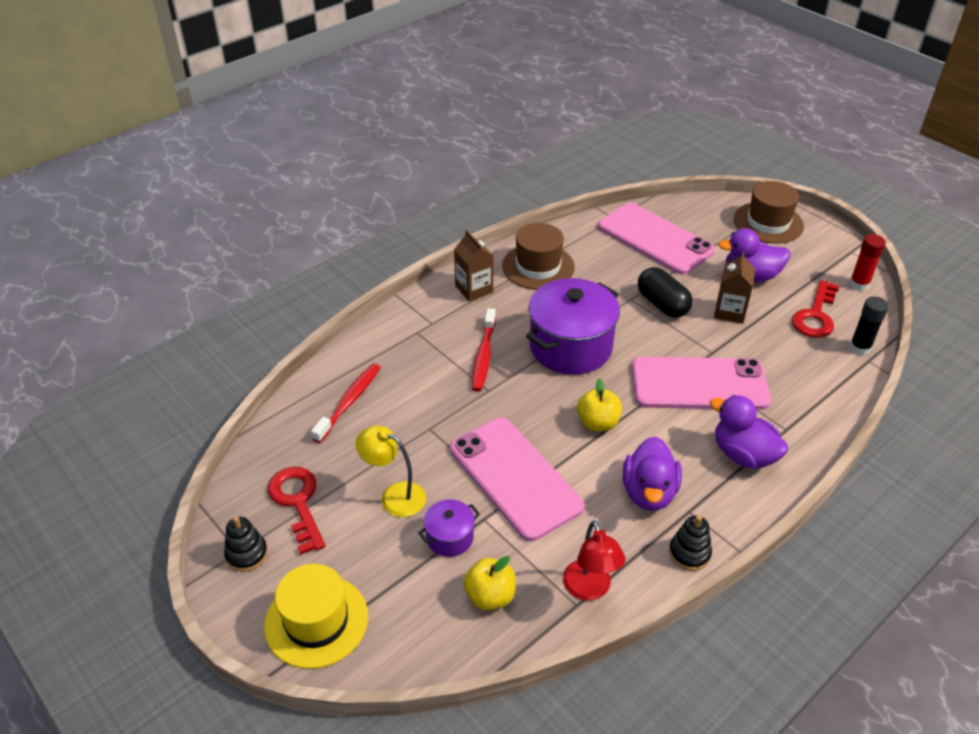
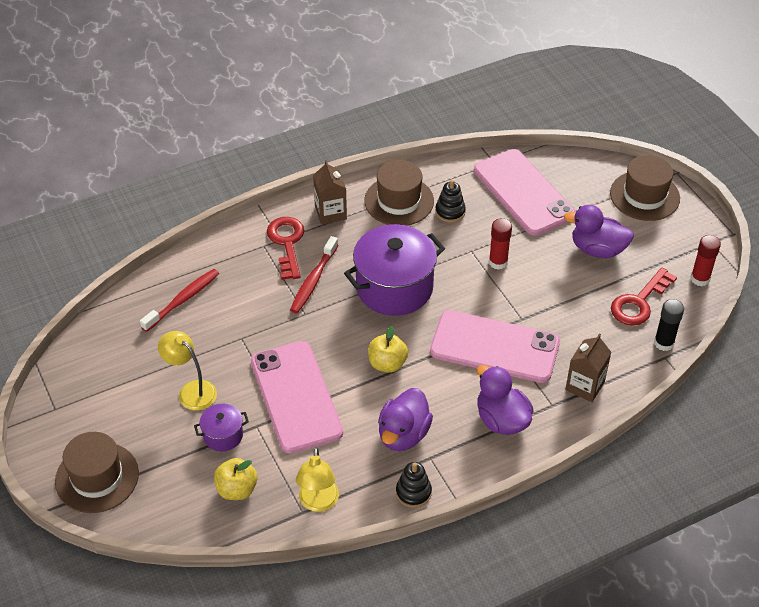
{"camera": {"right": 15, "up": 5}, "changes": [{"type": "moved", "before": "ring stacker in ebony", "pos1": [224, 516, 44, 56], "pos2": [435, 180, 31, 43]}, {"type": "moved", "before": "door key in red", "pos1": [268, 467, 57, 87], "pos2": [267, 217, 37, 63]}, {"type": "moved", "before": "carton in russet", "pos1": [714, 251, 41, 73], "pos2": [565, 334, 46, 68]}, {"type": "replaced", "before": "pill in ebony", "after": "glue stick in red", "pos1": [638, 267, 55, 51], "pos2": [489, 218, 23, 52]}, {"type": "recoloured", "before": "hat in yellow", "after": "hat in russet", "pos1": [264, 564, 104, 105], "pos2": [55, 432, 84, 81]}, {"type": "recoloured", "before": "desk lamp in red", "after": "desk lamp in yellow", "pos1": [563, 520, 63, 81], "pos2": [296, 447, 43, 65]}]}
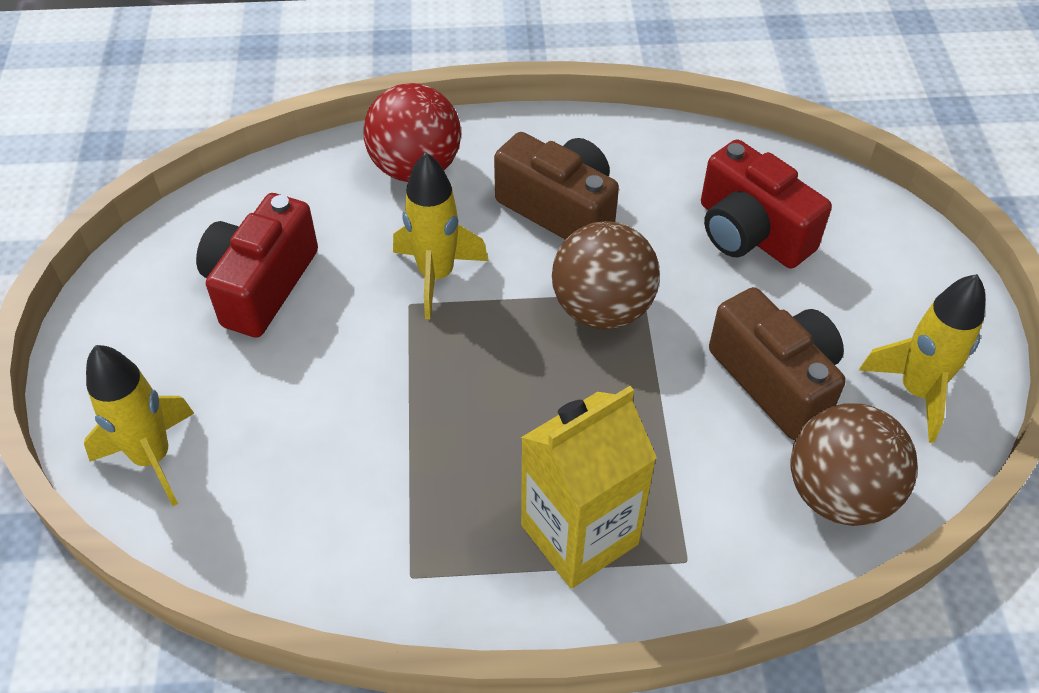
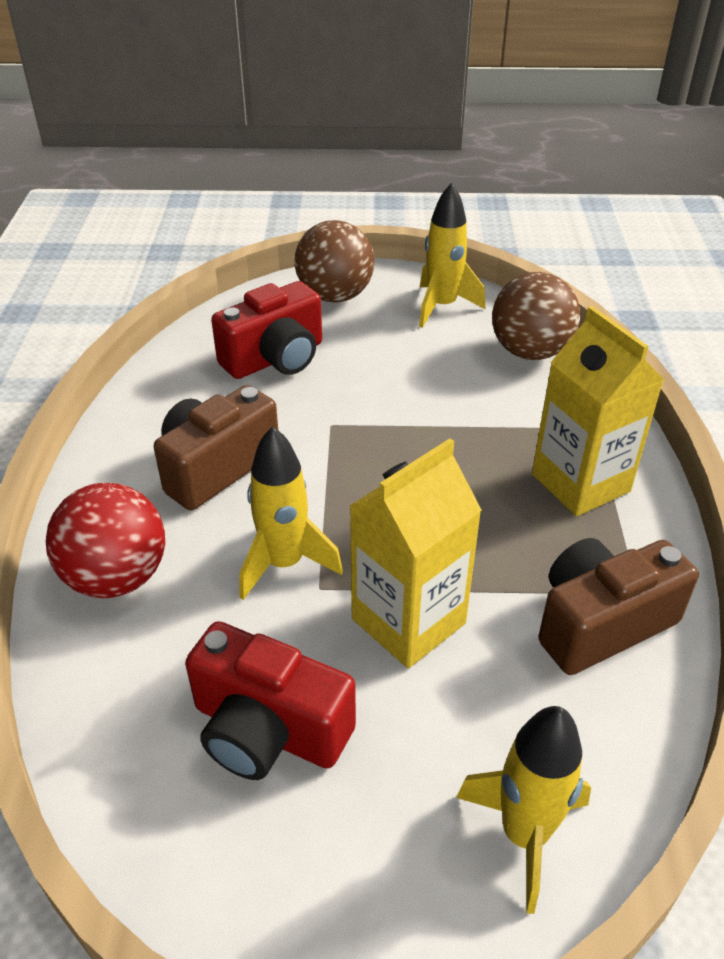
{"camera": {"right": -85, "up": -10}, "changes": [{"type": "added", "after": "carton in yellow", "pos2": [350, 438, 132, 230]}, {"type": "moved", "before": "play ball in russet", "pos1": [552, 221, 108, 109], "pos2": [295, 220, 79, 82]}, {"type": "moved", "before": "compact camera in russet", "pos1": [709, 287, 137, 153], "pos2": [538, 538, 161, 137]}]}
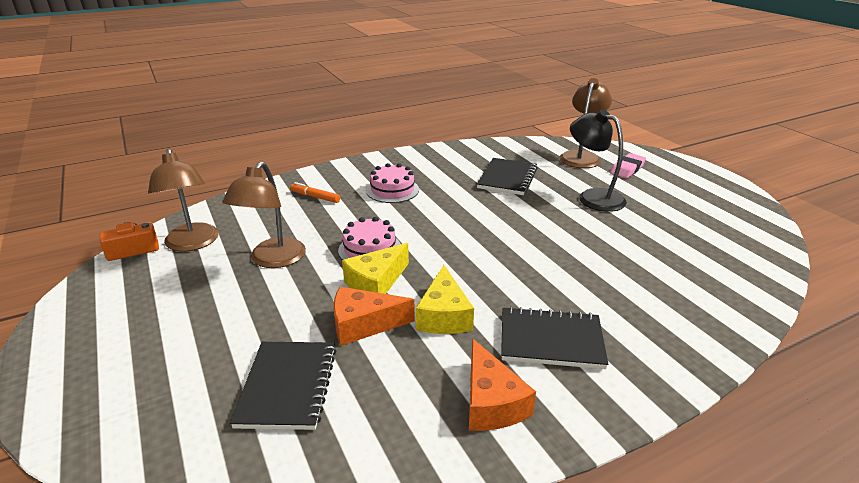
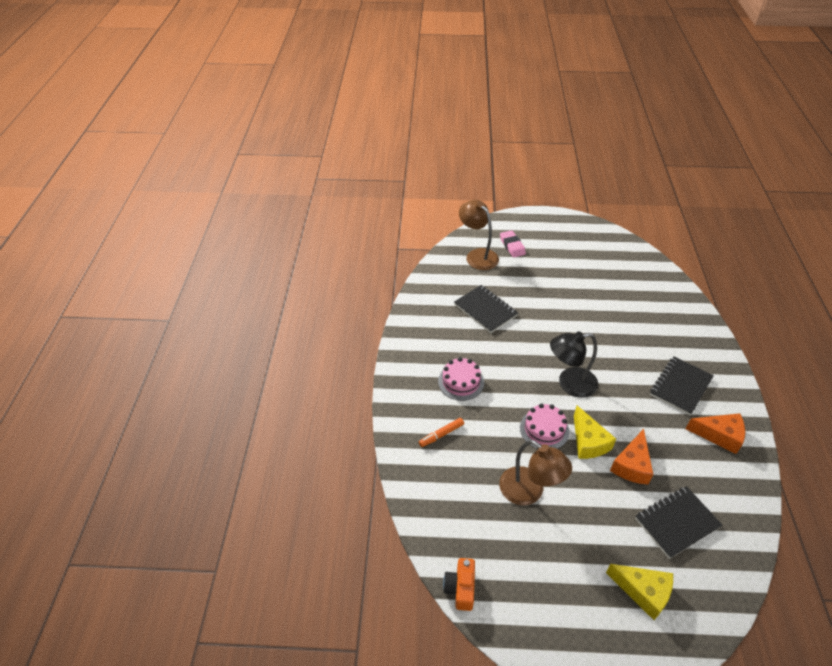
{"camera": {"right": -60, "up": 15}, "changes": [{"type": "removed", "before": "desk lamp in russet", "pos1": [148, 149, 71, 102]}, {"type": "moved", "before": "piece of cheese in yellow", "pos1": [416, 265, 58, 69], "pos2": [606, 564, 67, 56]}, {"type": "moved", "before": "desk lamp in ebony", "pos1": [570, 110, 57, 102], "pos2": [550, 332, 48, 66]}, {"type": "turned", "before": "notebook in ebony", "pos1": [230, 342, 106, 88], "pos2": [635, 486, 88, 73], "turn": -60}]}
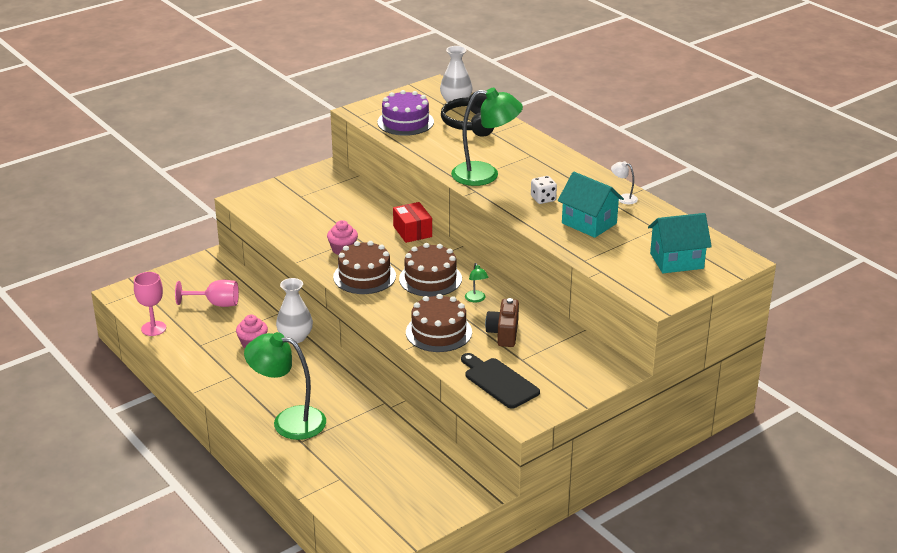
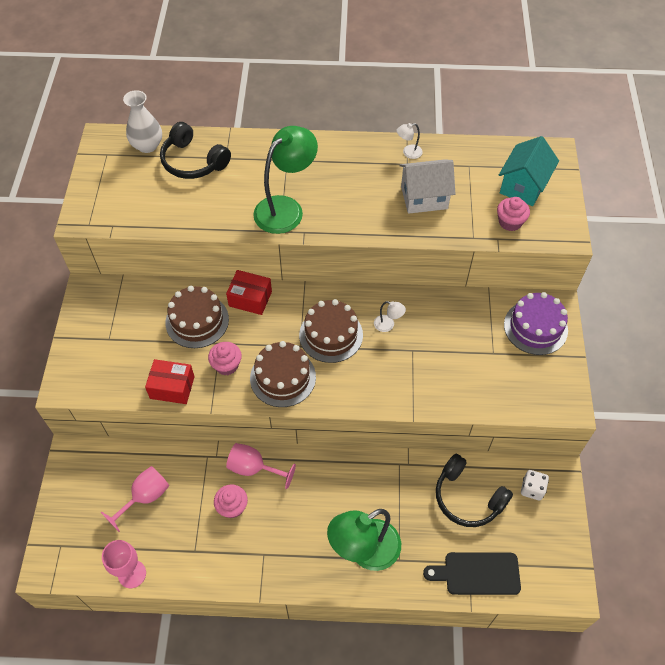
{"camera": {"right": -50, "up": 25}, "changes": [{"type": "removed", "before": "compact camera in russet", "pos1": [485, 298, 34, 49]}, {"type": "added", "after": "package in red", "pos2": [145, 359, 50, 45]}, {"type": "added", "after": "headphones in ebony", "pos2": [436, 454, 77, 73]}, {"type": "added", "after": "fairy cake in rosy", "pos2": [497, 197, 33, 34]}, {"type": "moved", "before": "cake in violet", "pos1": [377, 90, 57, 46], "pos2": [504, 292, 64, 63]}, {"type": "moved", "before": "cake in russet", "pos1": [406, 294, 66, 58], "pos2": [165, 286, 64, 62]}, {"type": "moved", "before": "chopping board in ebony", "pos1": [461, 353, 79, 56], "pos2": [423, 552, 98, 43]}, {"type": "moved", "before": "game die in pure white", "pos1": [531, 176, 26, 28], "pos2": [521, 470, 28, 30]}, {"type": "replaced", "before": "tall vase in pure white", "after": "goblet in rosy", "pos1": [276, 278, 37, 65], "pos2": [226, 443, 70, 46]}, {"type": "recoloured", "before": "desk lamp in emerald", "after": "desk lamp in pure white", "pos1": [465, 263, 23, 40], "pos2": [374, 301, 32, 31]}, {"type": "recoloured", "before": "toy house in teal", "after": "toy house in pure white", "pos1": [558, 172, 66, 66], "pos2": [399, 159, 56, 55]}]}
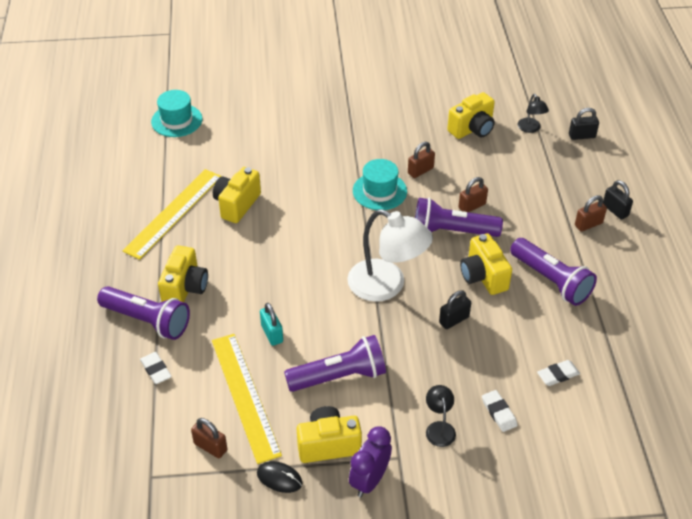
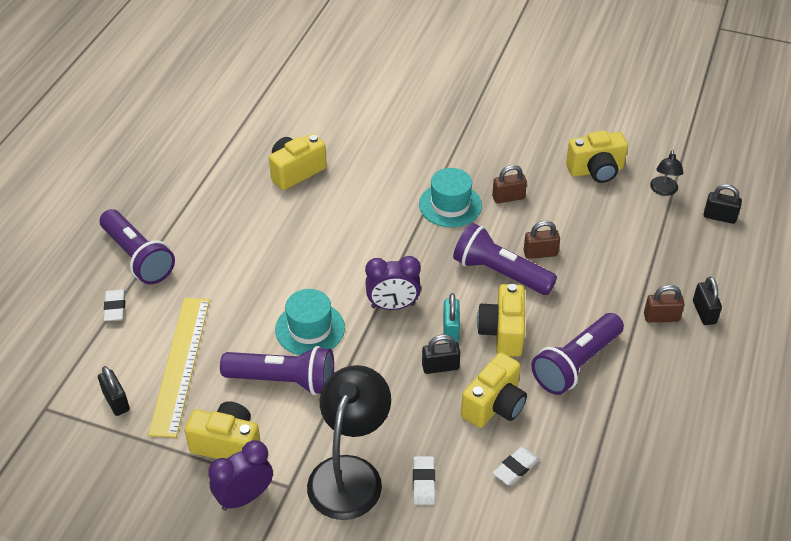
{"camera": {"right": 25, "up": 0}, "changes": [{"type": "removed", "before": "measuring stick in yellow", "pos1": [122, 169, 100, 91]}, {"type": "removed", "before": "computer mouse in ebony", "pos1": [257, 461, 46, 32]}, {"type": "moved", "before": "hat in teal", "pos1": [151, 90, 51, 47], "pos2": [275, 289, 70, 66]}, {"type": "moved", "before": "compact camera in yellow", "pos1": [158, 245, 50, 57], "pos2": [461, 352, 66, 76]}, {"type": "moved", "before": "lock in teal", "pos1": [260, 303, 23, 43], "pos2": [443, 293, 17, 49]}, {"type": "replaced", "before": "desk lamp in pure white", "after": "bedside clock in violet", "pos1": [347, 209, 86, 93], "pos2": [365, 256, 56, 54]}, {"type": "recoloured", "before": "lock in russet", "after": "lock in ebony", "pos1": [191, 418, 36, 40], "pos2": [98, 366, 32, 50]}, {"type": "turned", "before": "pocket torch in violet", "pos1": [510, 238, 87, 68], "pos2": [531, 313, 93, 82], "turn": 60}, {"type": "turned", "before": "pencil eraser in pure white", "pos1": [537, 360, 43, 26], "pos2": [492, 447, 47, 38], "turn": -45}, {"type": "resized", "before": "desk lamp in ebony", "pos1": [426, 385, 30, 62], "pos2": [307, 365, 84, 155], "scale": 2.13}]}
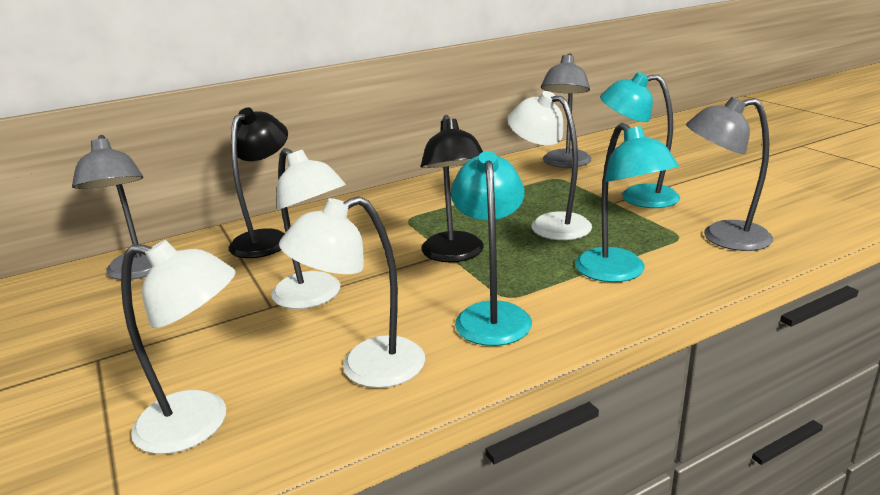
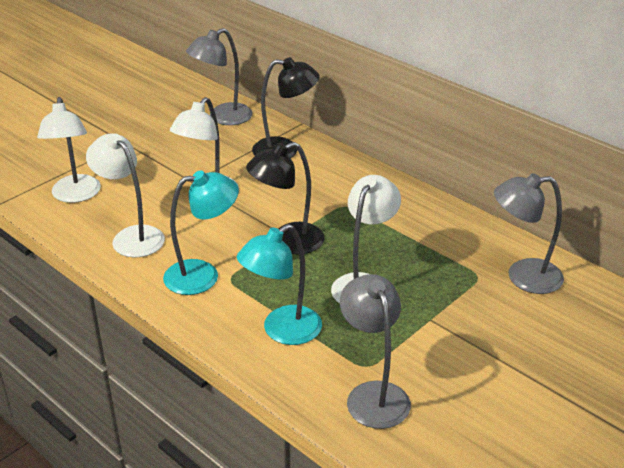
{"camera": {"right": 70, "up": 10}, "changes": [{"type": "removed", "before": "desk lamp in teal", "pos1": [600, 72, 80, 136]}]}
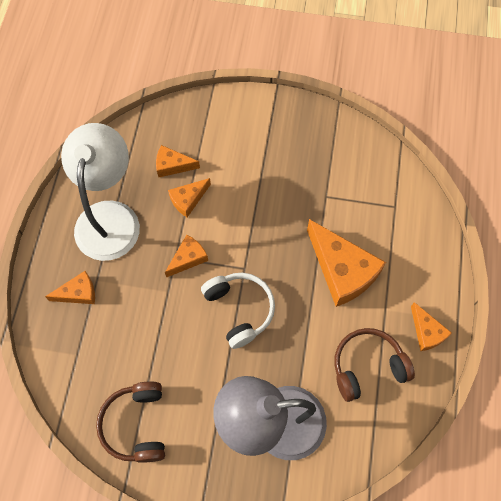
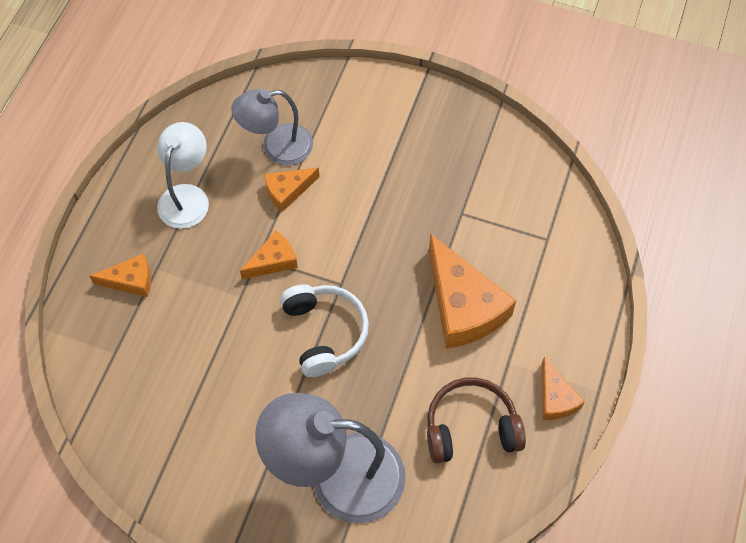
{"camera": {"right": 10, "up": -5}, "changes": [{"type": "removed", "before": "headphones in russet", "pos1": [96, 381, 69, 82]}, {"type": "replaced", "before": "piece of cheese in orange-coloured", "after": "desk lamp in grey", "pos1": [156, 145, 44, 32], "pos2": [231, 89, 82, 76]}, {"type": "resized", "before": "desk lamp in pure white", "pos1": [61, 123, 79, 138], "pos2": [157, 122, 52, 107], "scale": 0.63}]}
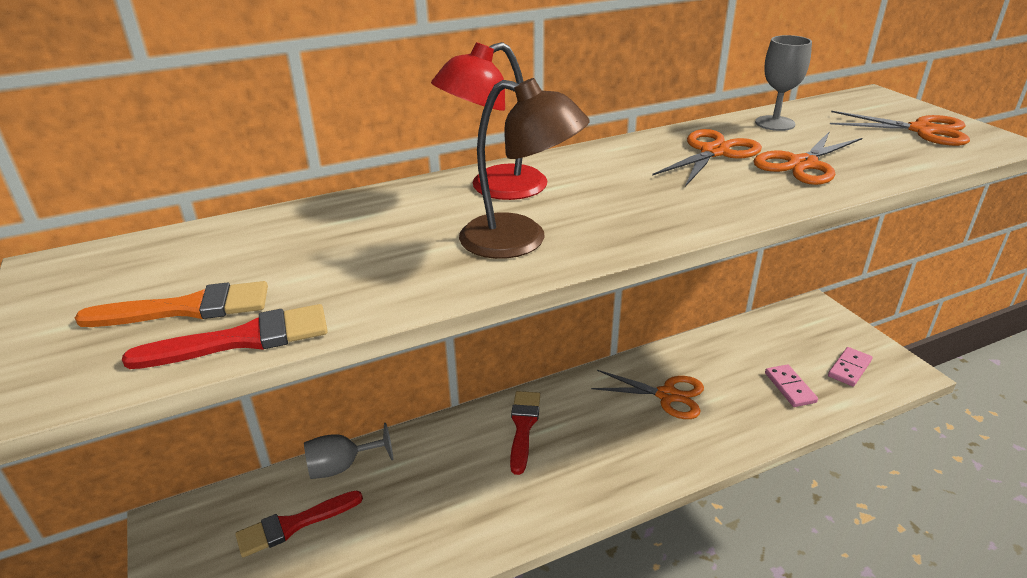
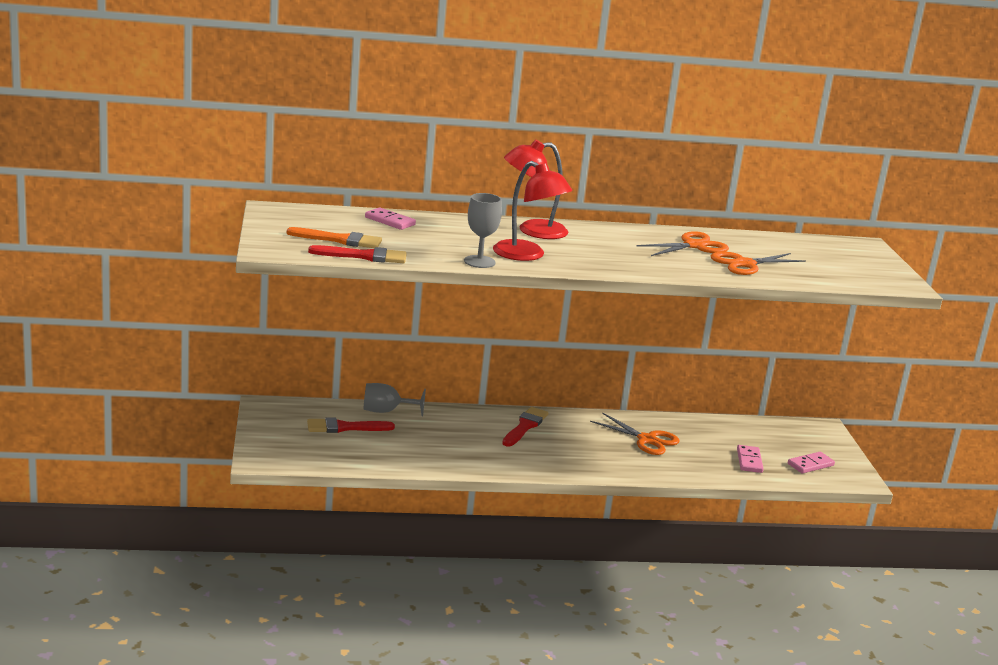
{"camera": {"right": 15, "up": -10}, "changes": [{"type": "removed", "before": "scissors in orange-coloured", "pos1": [830, 111, 140, 35]}, {"type": "added", "after": "domino in rosy", "pos2": [365, 207, 51, 23]}, {"type": "moved", "before": "goblet in grey", "pos1": [755, 35, 57, 96], "pos2": [464, 193, 38, 75]}, {"type": "recoloured", "before": "desk lamp in russet", "after": "desk lamp in red", "pos1": [459, 78, 130, 181], "pos2": [493, 161, 79, 100]}]}
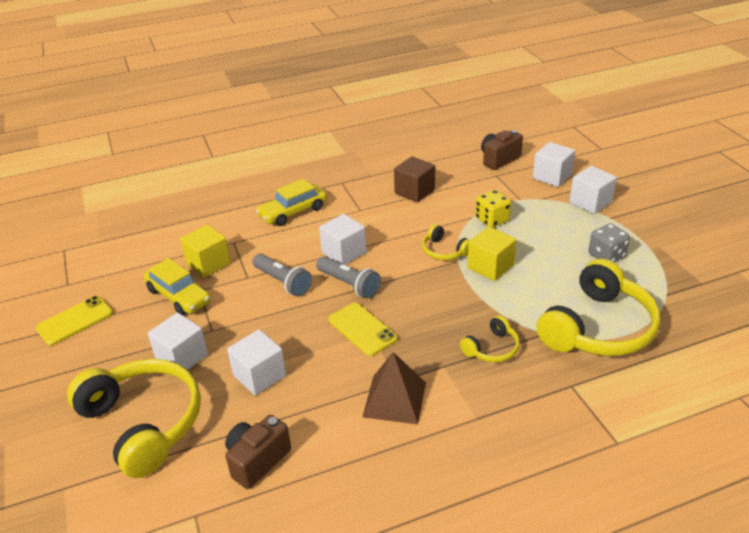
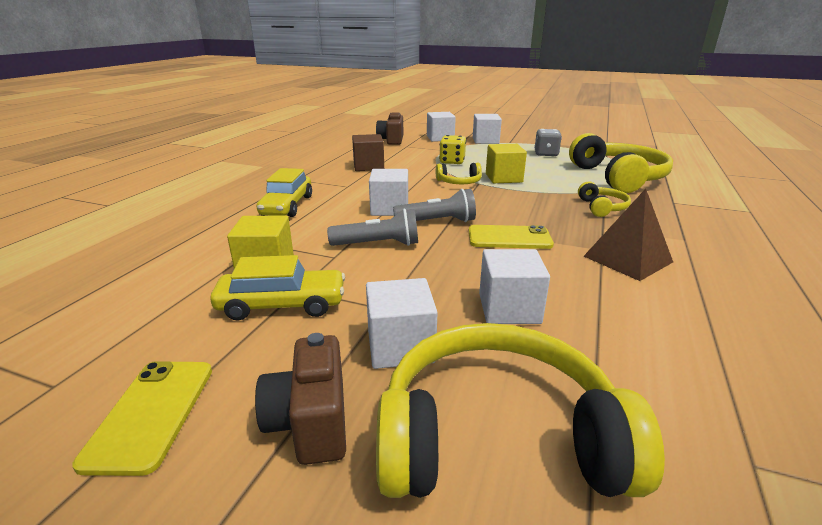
{"camera": {"right": -50, "up": -10}, "changes": [{"type": "moved", "before": "compact camera in russet", "pos1": [225, 415, 66, 74], "pos2": [255, 333, 91, 132]}]}
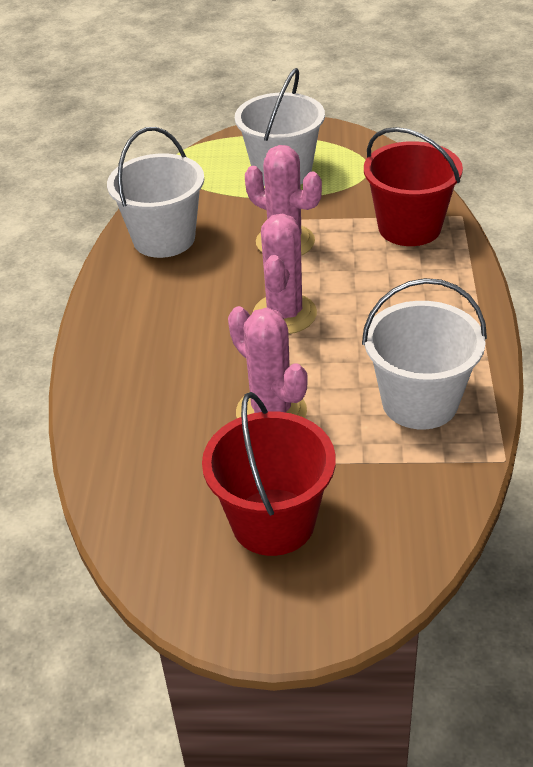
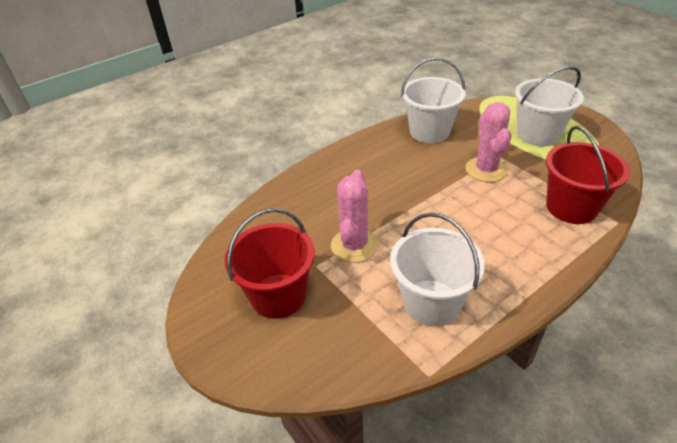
{"camera": {"right": 50, "up": 0}, "changes": [{"type": "removed", "before": "prickly plant in rosy", "pos1": [253, 214, 64, 120]}]}
